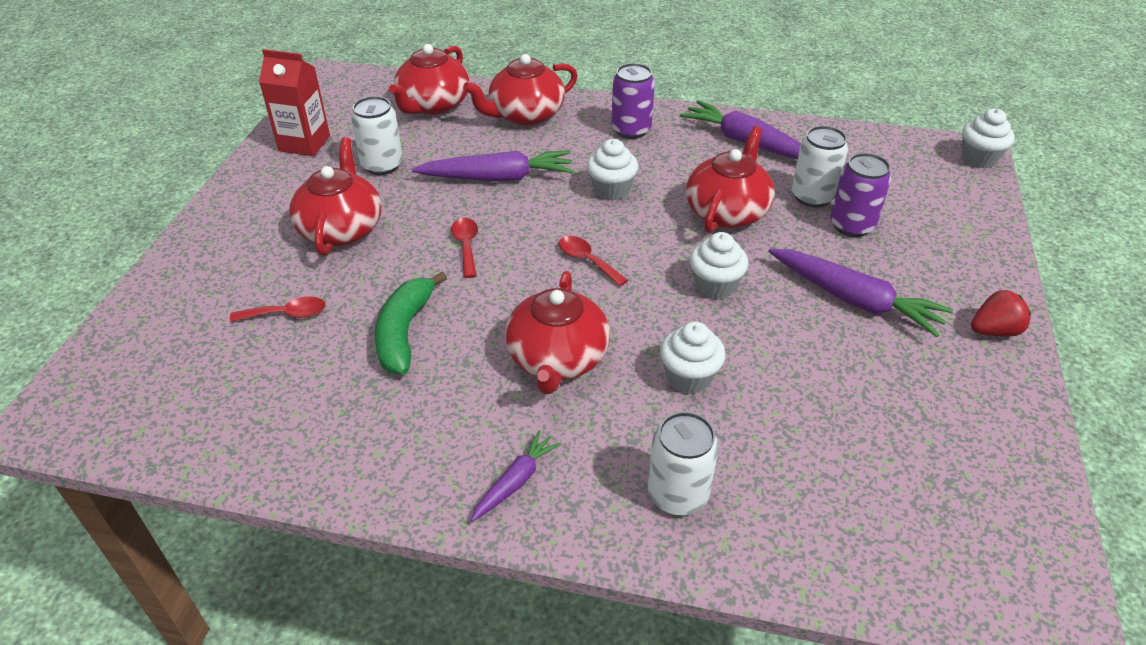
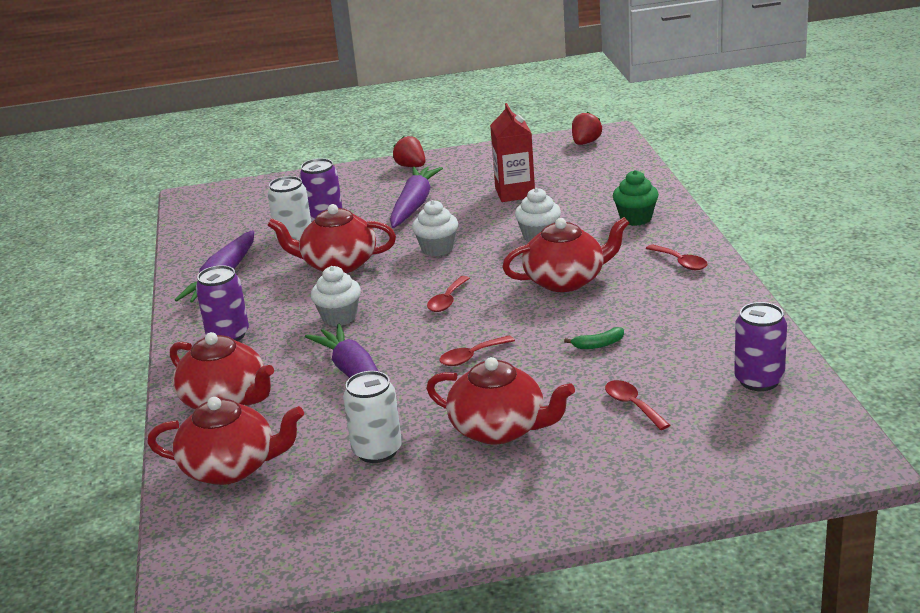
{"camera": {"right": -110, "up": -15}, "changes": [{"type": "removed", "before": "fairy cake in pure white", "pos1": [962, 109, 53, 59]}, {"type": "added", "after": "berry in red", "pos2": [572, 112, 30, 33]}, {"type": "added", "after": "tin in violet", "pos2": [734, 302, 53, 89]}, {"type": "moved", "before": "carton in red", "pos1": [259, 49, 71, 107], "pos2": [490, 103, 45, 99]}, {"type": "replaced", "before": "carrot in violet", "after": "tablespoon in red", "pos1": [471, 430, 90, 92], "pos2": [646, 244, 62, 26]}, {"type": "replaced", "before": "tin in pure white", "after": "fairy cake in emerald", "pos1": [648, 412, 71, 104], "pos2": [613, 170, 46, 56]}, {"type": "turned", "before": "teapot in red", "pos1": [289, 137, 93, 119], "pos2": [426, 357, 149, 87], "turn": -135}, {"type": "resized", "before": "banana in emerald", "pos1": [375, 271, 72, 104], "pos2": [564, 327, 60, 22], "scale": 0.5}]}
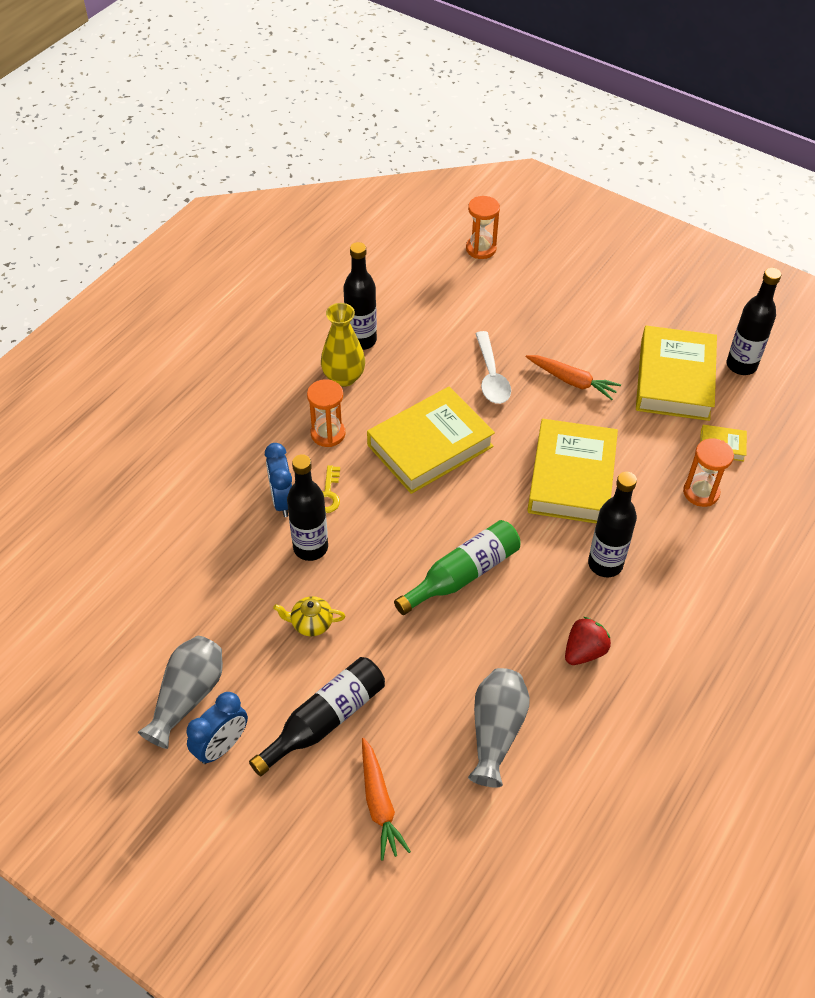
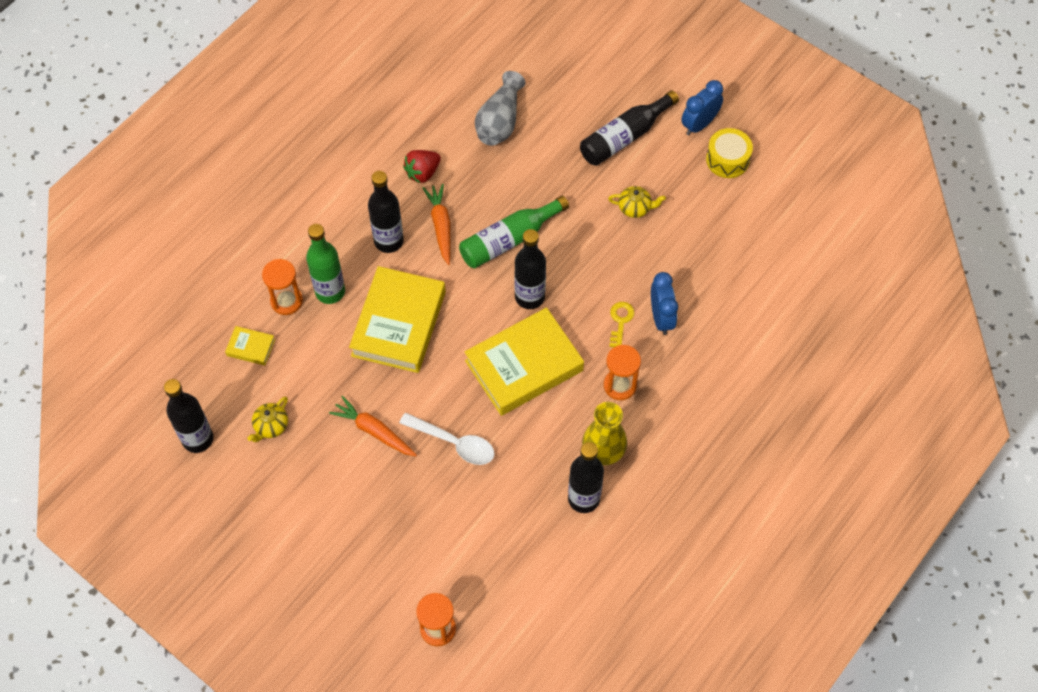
{"camera": {"right": -175, "up": 10}, "changes": [{"type": "added", "after": "bottle in emerald", "pos2": [306, 224, 39, 80]}, {"type": "moved", "before": "bottle in ebony", "pos1": [287, 454, 41, 107], "pos2": [514, 229, 32, 80]}, {"type": "moved", "before": "carrot in orange-coloured", "pos1": [362, 738, 49, 123], "pos2": [423, 184, 28, 81]}, {"type": "replaced", "before": "tall vase in grey", "after": "drum in yellow", "pos1": [138, 636, 85, 113], "pos2": [706, 128, 47, 50]}, {"type": "replaced", "before": "hardcover in yellow", "after": "teapot in yellow", "pos1": [636, 326, 81, 95], "pos2": [247, 397, 41, 45]}, {"type": "turned", "before": "tablespoon in pure white", "pos1": [475, 331, 36, 73], "pos2": [399, 413, 96, 52], "turn": 120}]}
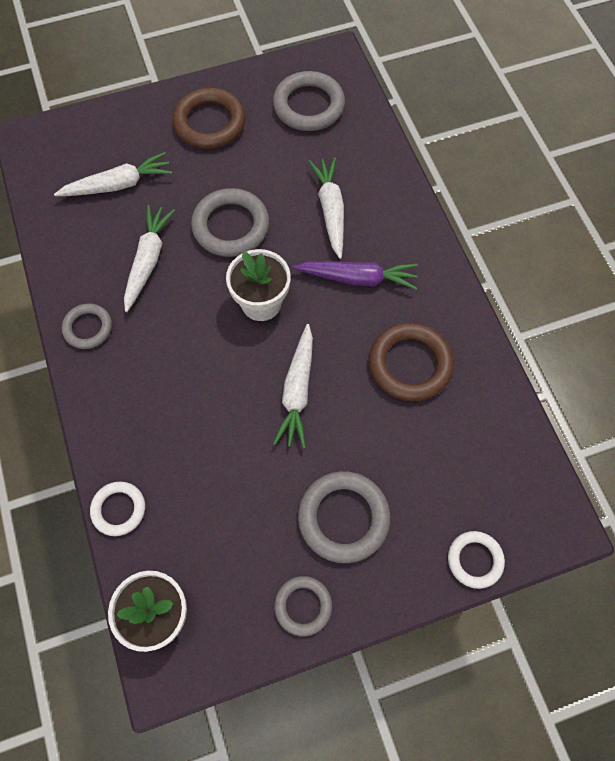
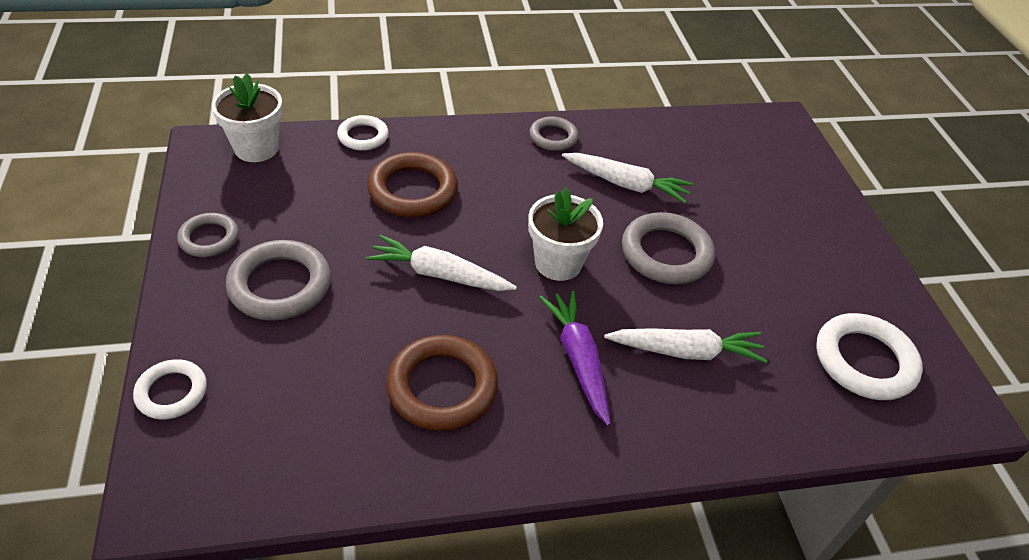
{"camera": {"right": 95, "up": -20}, "changes": [{"type": "removed", "before": "carrot in pure white", "pos1": [54, 152, 118, 44]}, {"type": "moved", "before": "hoop in russet", "pos1": [173, 88, 73, 61], "pos2": [368, 152, 90, 66]}, {"type": "recoloured", "before": "hoop in grey", "after": "hoop in pure white", "pos1": [273, 71, 72, 60], "pos2": [816, 313, 107, 87]}, {"type": "turned", "before": "carrot in violet", "pos1": [293, 261, 125, 28], "pos2": [539, 290, 72, 136], "turn": 150}]}
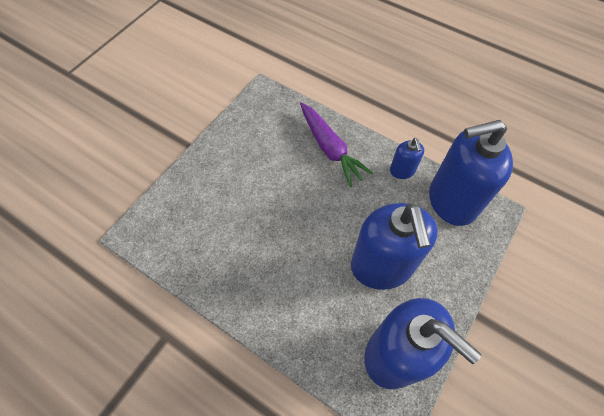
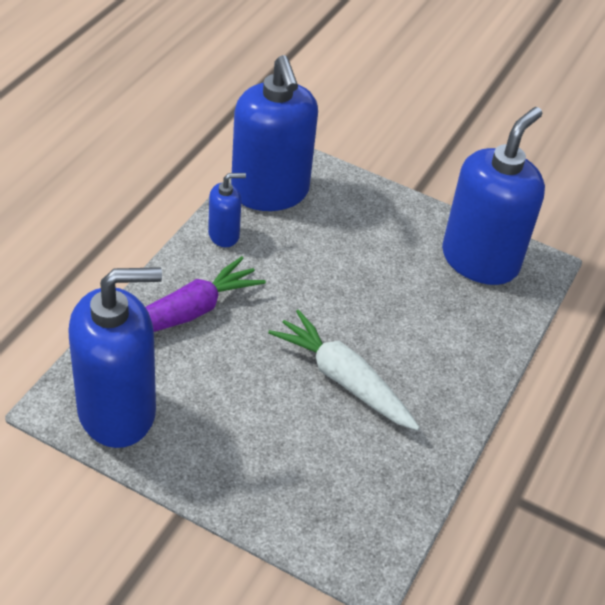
{"camera": {"right": -100, "up": -15}, "changes": [{"type": "added", "after": "carrot in pure white", "pos2": [268, 310, 152, 120]}, {"type": "moved", "before": "pump bottle in cobalt", "pos1": [351, 203, 87, 87], "pos2": [68, 267, 94, 181]}]}
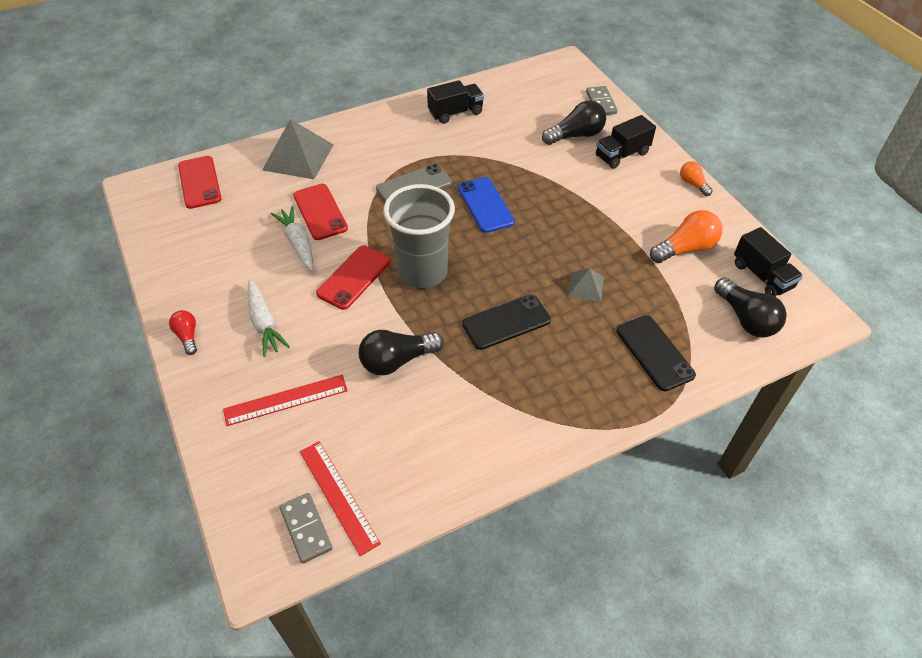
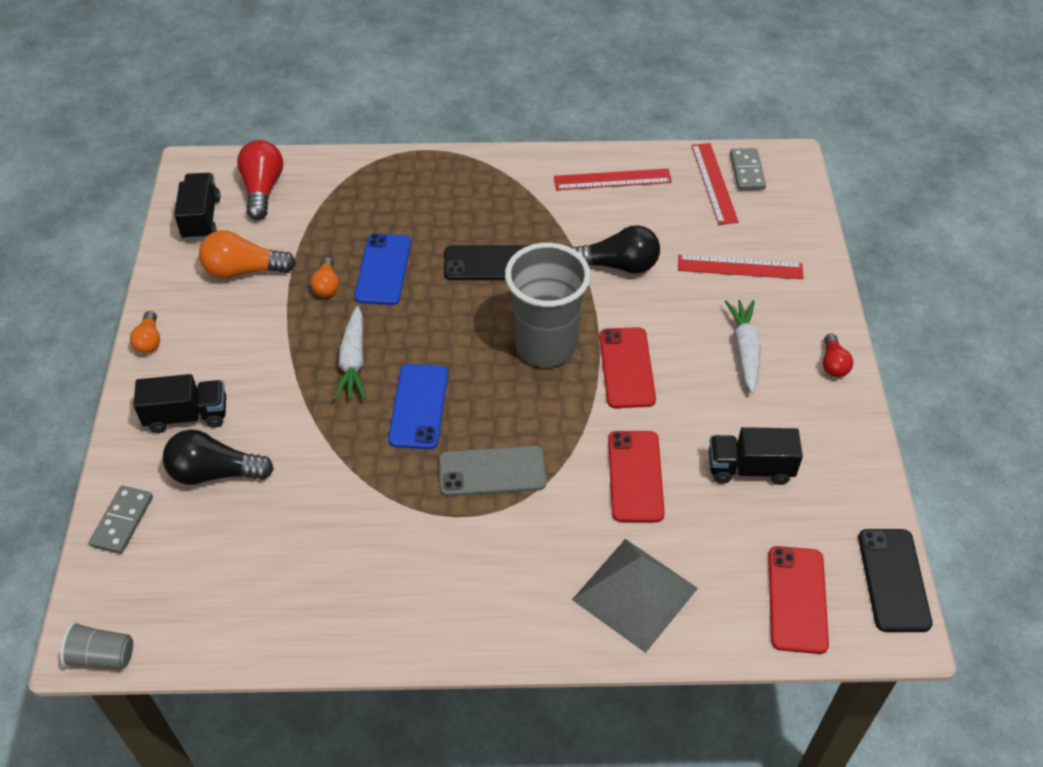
{"camera": {"right": -155, "up": 0}, "changes": [{"type": "added", "after": "tumbler in grey", "pos2": [60, 622, 73, 47]}, {"type": "added", "after": "lightbulb in orange-coloured", "pos2": [311, 257, 28, 40]}, {"type": "added", "after": "measuring stick in red", "pos2": [554, 169, 118, 21]}, {"type": "moved", "before": "carrot in pure white", "pos1": [271, 206, 42, 65], "pos2": [334, 306, 32, 94]}, {"type": "moved", "before": "lorry in ebony", "pos1": [427, 80, 57, 44], "pos2": [709, 427, 94, 58]}, {"type": "moved", "before": "smartphone in ebony", "pos1": [617, 315, 79, 76], "pos2": [858, 529, 74, 103]}, {"type": "replaced", "before": "pyramid in grey", "after": "smartphone in cobalt", "pos1": [568, 268, 36, 34], "pos2": [354, 233, 57, 72]}, {"type": "recoloured", "before": "lightbulb in ebony", "after": "lightbulb in red", "pos1": [714, 277, 73, 60], "pos2": [237, 140, 46, 80]}, {"type": "turned", "before": "smartphone in red", "pos1": [316, 245, 74, 65], "pos2": [599, 327, 57, 81], "turn": -60}]}
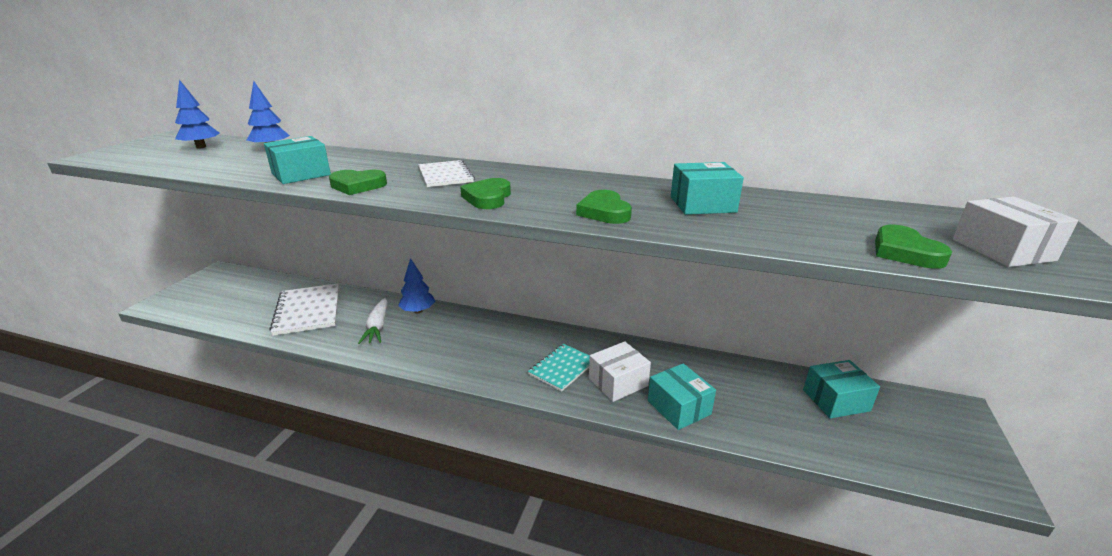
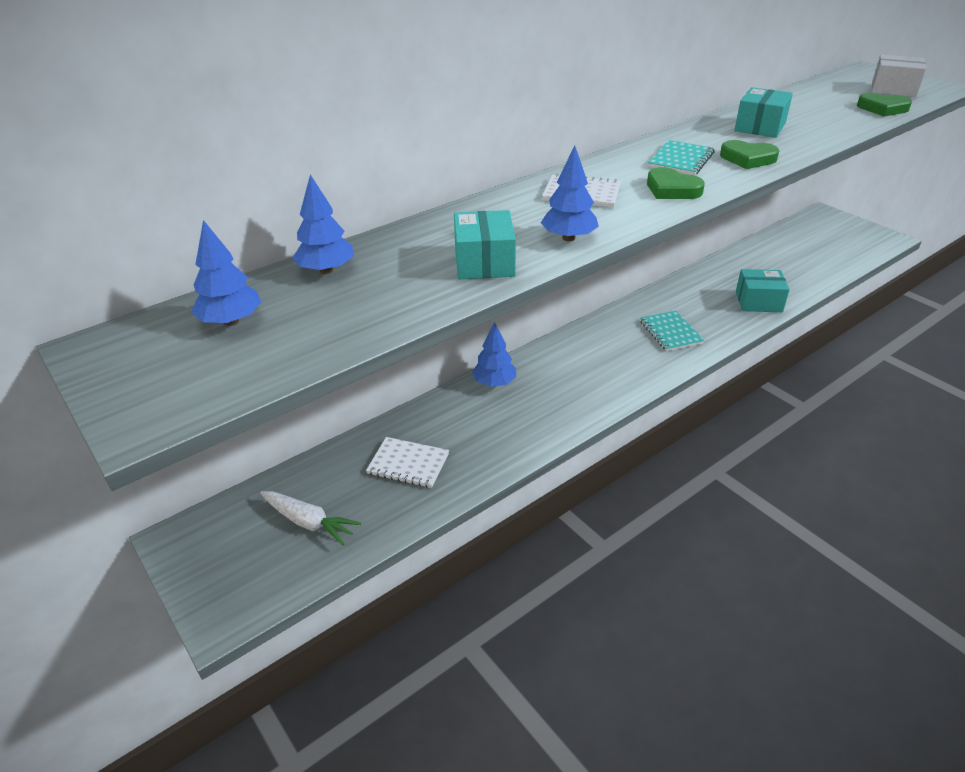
{"camera": {"right": -55, "up": 10}, "changes": [{"type": "removed", "before": "package in pure white", "pos1": [589, 341, 62, 61]}, {"type": "removed", "before": "package in teal", "pos1": [803, 360, 77, 59]}, {"type": "added", "after": "notebook in teal", "pos2": [648, 140, 67, 36]}, {"type": "moved", "before": "carrot in pure white", "pos1": [358, 298, 30, 46], "pos2": [260, 491, 101, 54]}, {"type": "replaced", "before": "heart in emerald", "after": "tree in cobalt", "pos1": [329, 170, 58, 25], "pos2": [541, 146, 58, 95]}, {"type": "resized", "before": "notebook in pure white", "pos1": [269, 283, 70, 53], "pos2": [366, 437, 83, 51], "scale": 0.64}]}
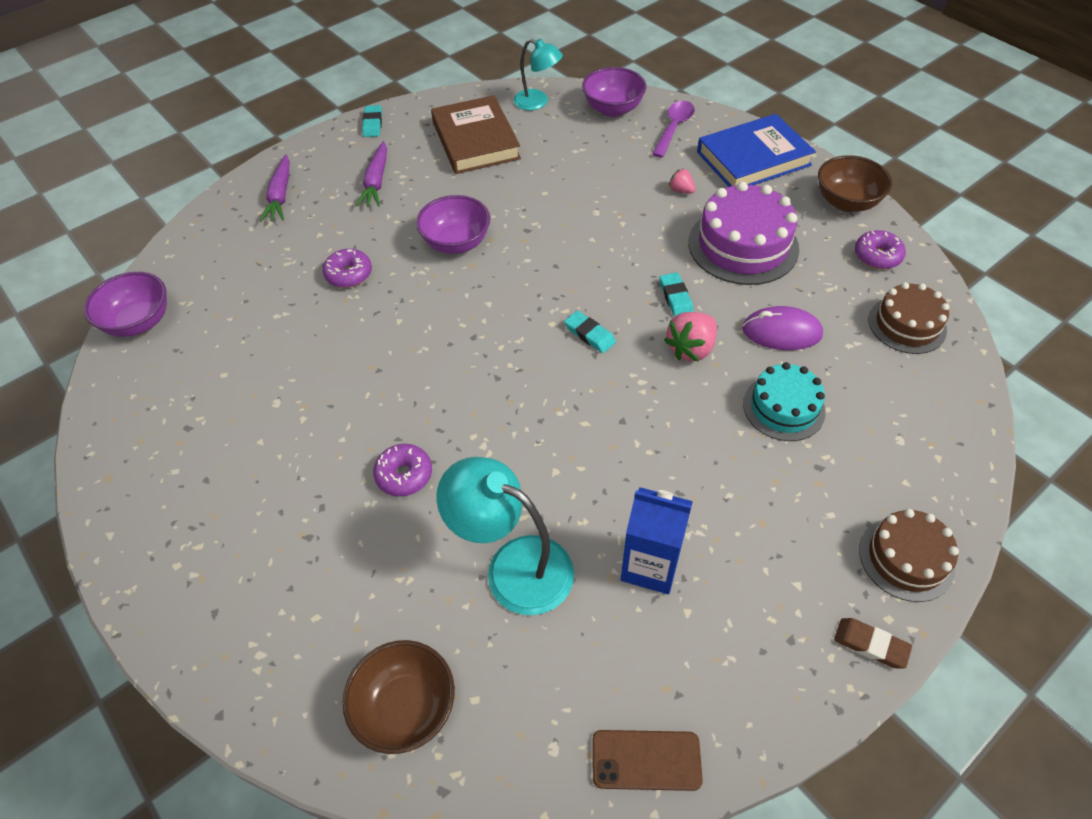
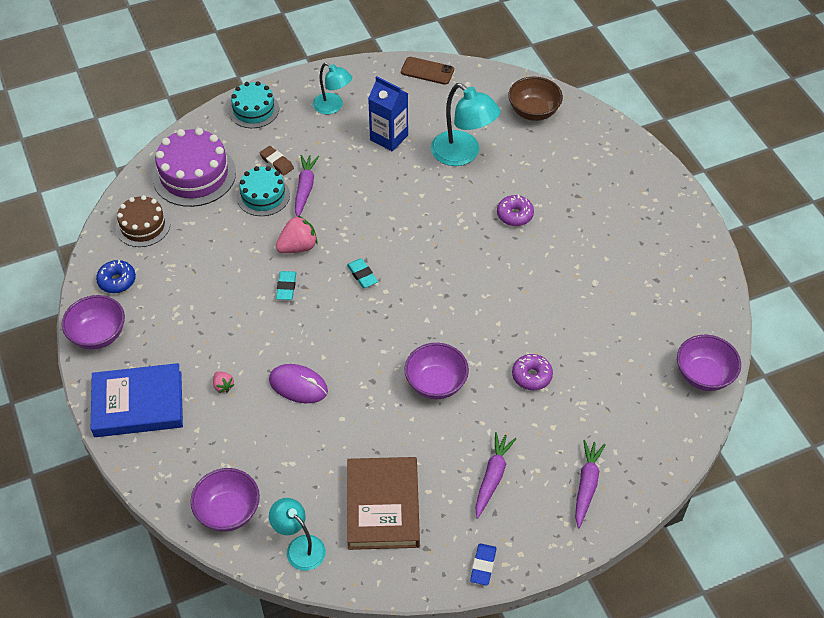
{"camera": {"right": -165, "up": 0}, "changes": [{"type": "removed", "before": "tablespoon in violet", "pos1": [652, 101, 43, 57]}, {"type": "added", "after": "carrot in violet", "pos2": [295, 155, 24, 62]}, {"type": "added", "after": "desk lamp in teal", "pos2": [313, 63, 39, 51]}, {"type": "moved", "before": "cake in violet", "pos1": [688, 181, 111, 104], "pos2": [152, 128, 84, 79]}, {"type": "moved", "before": "computer mouse in violet", "pos1": [742, 306, 81, 44], "pos2": [269, 364, 59, 39]}, {"type": "moved", "before": "pencil eraser in russet", "pos1": [834, 618, 78, 51], "pos2": [260, 146, 34, 29]}, {"type": "recoloured", "before": "pencil eraser in teal", "after": "pencil eraser in cobalt", "pos1": [362, 105, 20, 32], "pos2": [470, 543, 27, 43]}, {"type": "recoloured", "before": "deep dish in russet", "after": "deep dish in violet", "pos1": [818, 155, 74, 57], "pos2": [62, 295, 63, 54]}, {"type": "recoloured", "before": "doughnut in violet", "after": "doughnut in cobalt", "pos1": [855, 230, 51, 39], "pos2": [96, 260, 40, 33]}, {"type": "recoloured", "before": "cake in russet", "after": "cake in teal", "pos1": [859, 509, 100, 93], "pos2": [229, 81, 50, 47]}]}
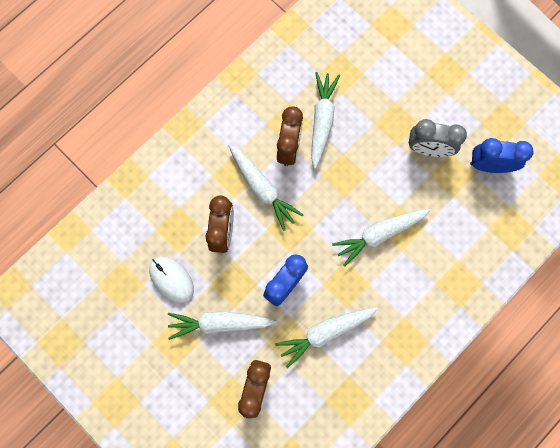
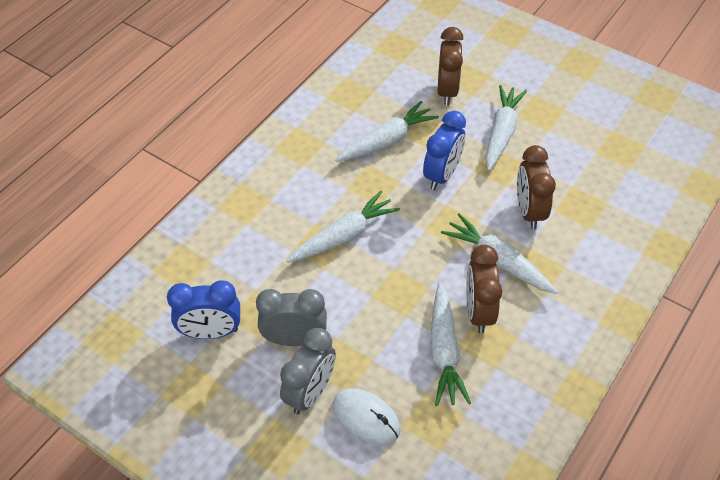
{"camera": {"right": 170, "up": -25}, "changes": [{"type": "added", "after": "bedside clock in grey", "pos2": [280, 328, 56, 86]}, {"type": "moved", "before": "computer mouse in pure white", "pos1": [149, 257, 45, 46], "pos2": [333, 388, 67, 57]}, {"type": "turned", "before": "carrot in pure white", "pos1": [168, 311, 108, 29], "pos2": [486, 85, 41, 86], "turn": -60}]}
